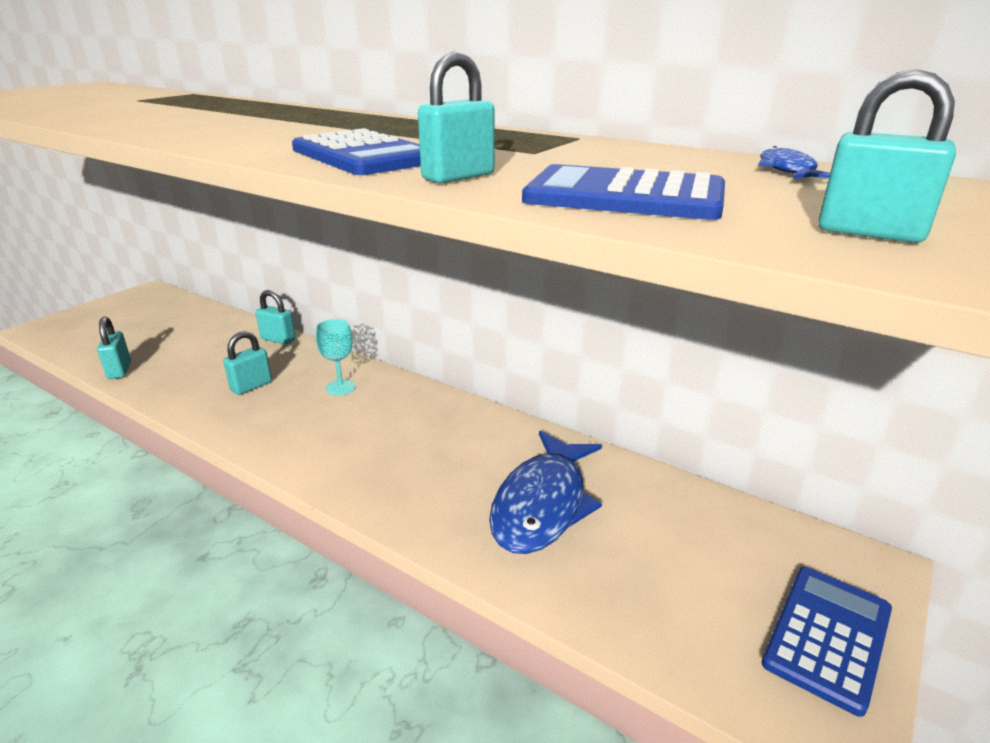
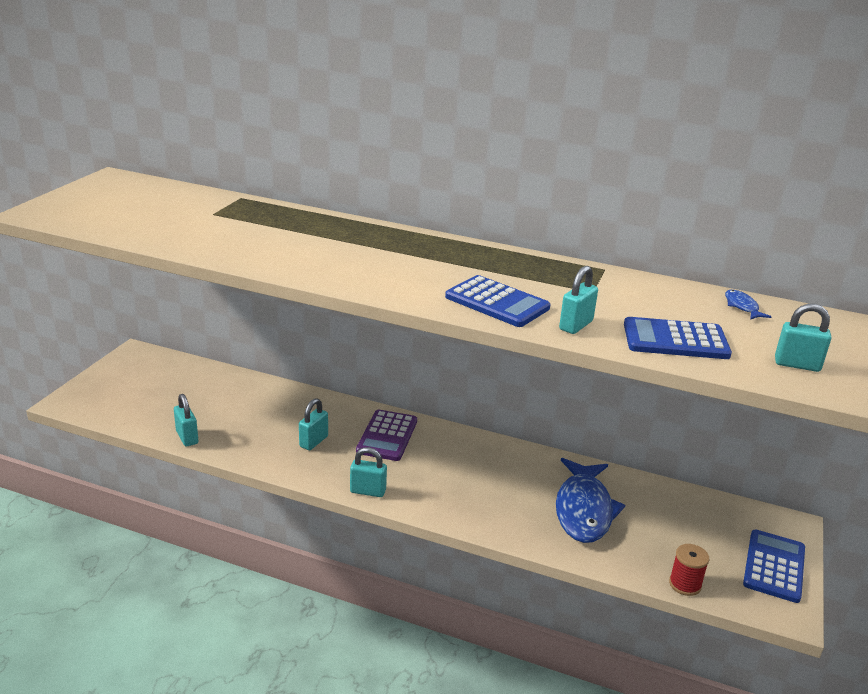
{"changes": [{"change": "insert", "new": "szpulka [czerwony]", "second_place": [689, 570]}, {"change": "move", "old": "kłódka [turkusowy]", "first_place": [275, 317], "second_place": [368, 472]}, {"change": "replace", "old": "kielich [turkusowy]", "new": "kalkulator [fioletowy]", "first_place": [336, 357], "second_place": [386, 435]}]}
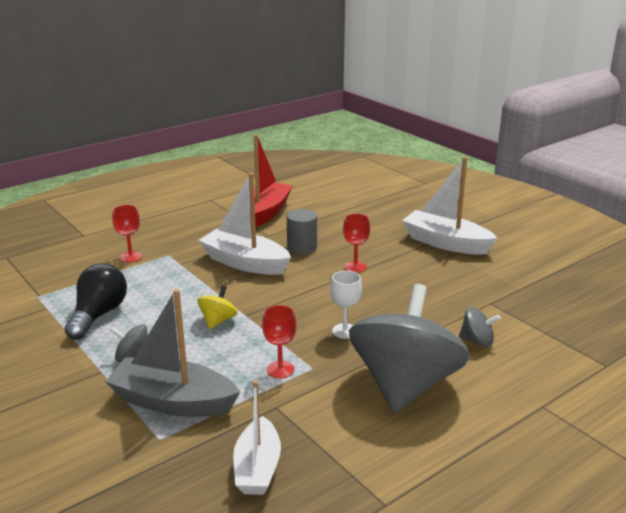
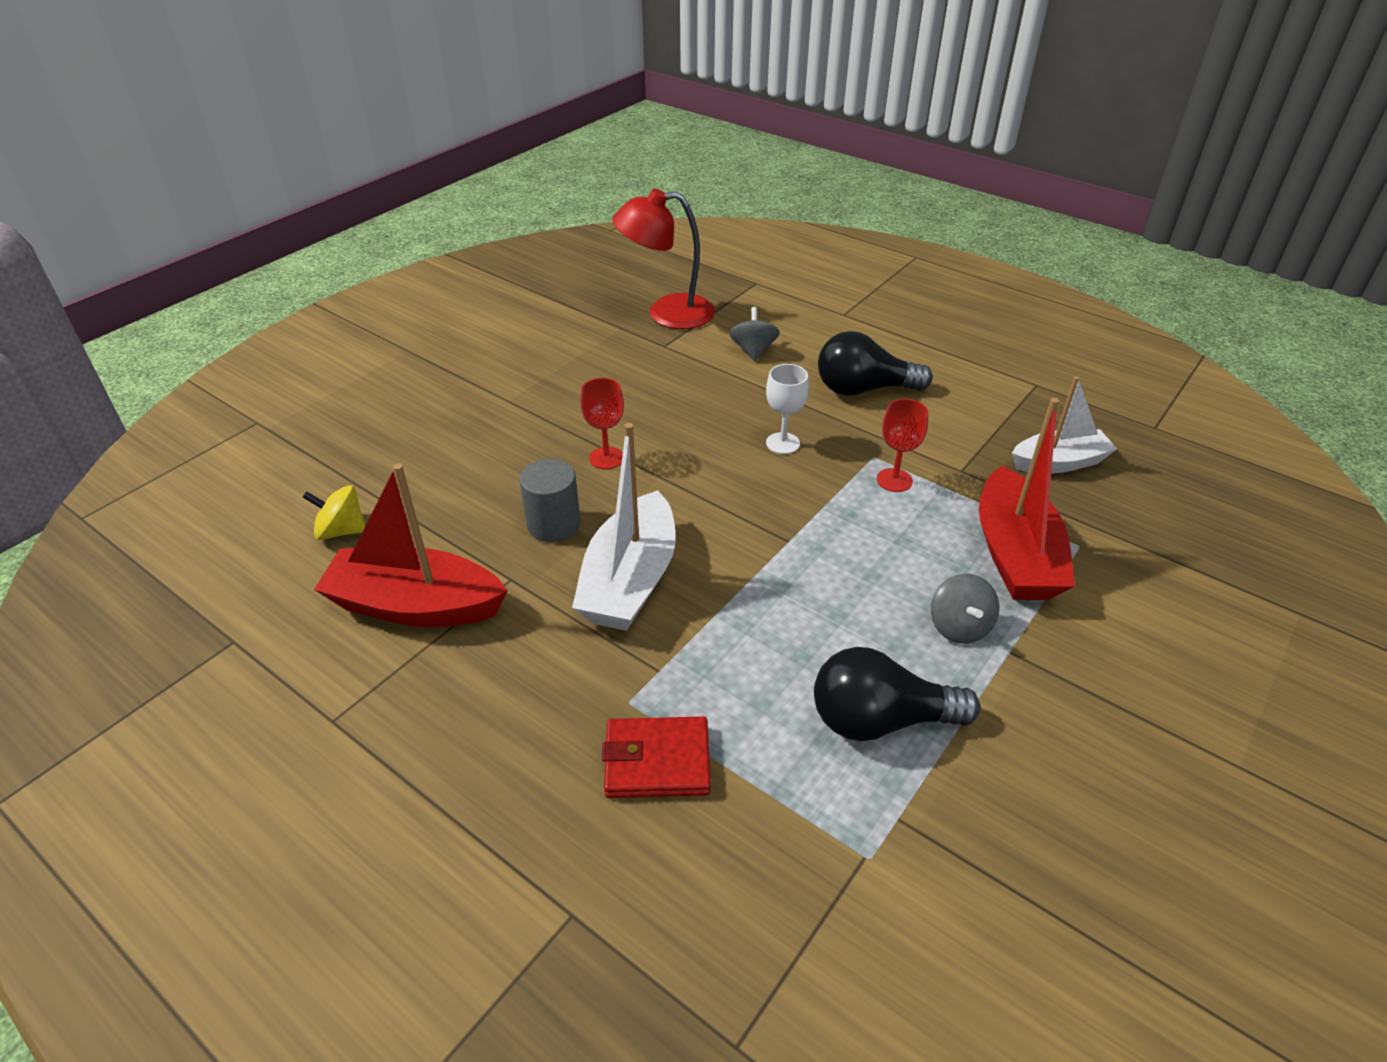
{"changes": [{"change": "delete", "old": "łódka [biały]", "first_place": [449, 205]}, {"change": "insert", "new": "lampka [czerwony]", "second_place": [663, 259]}, {"change": "move", "old": "bączek [żółty]", "first_place": [217, 307], "second_place": [334, 512]}, {"change": "replace", "old": "kielich [czerwony]", "new": "portfel [czerwony]", "first_place": [127, 234], "second_place": [656, 757]}, {"change": "replace", "old": "bączek [szary]", "new": "żarówka [czarny]", "first_place": [409, 348], "second_place": [875, 363]}, {"change": "recolor", "old": "łódka [szary]", "new": "łódka [czerwony]", "first_place": [172, 353], "second_place": [1027, 499]}]}
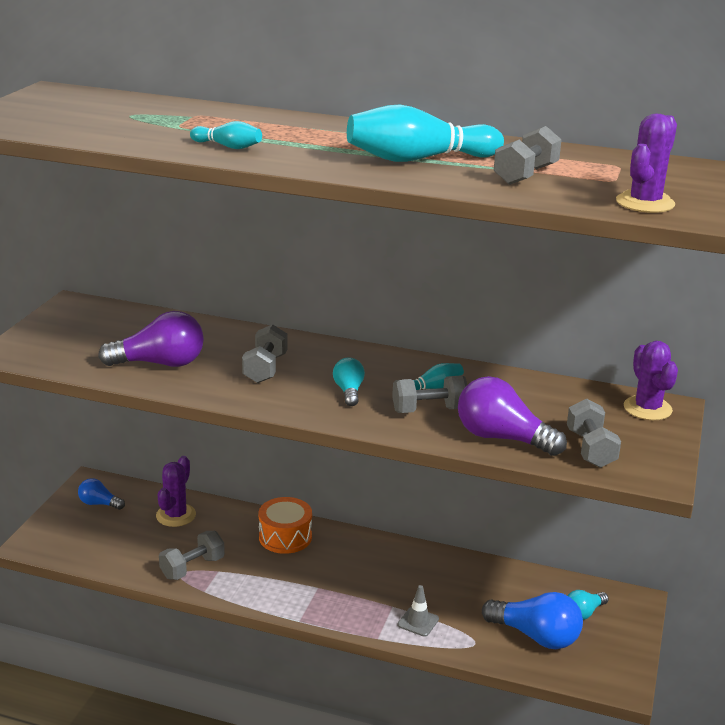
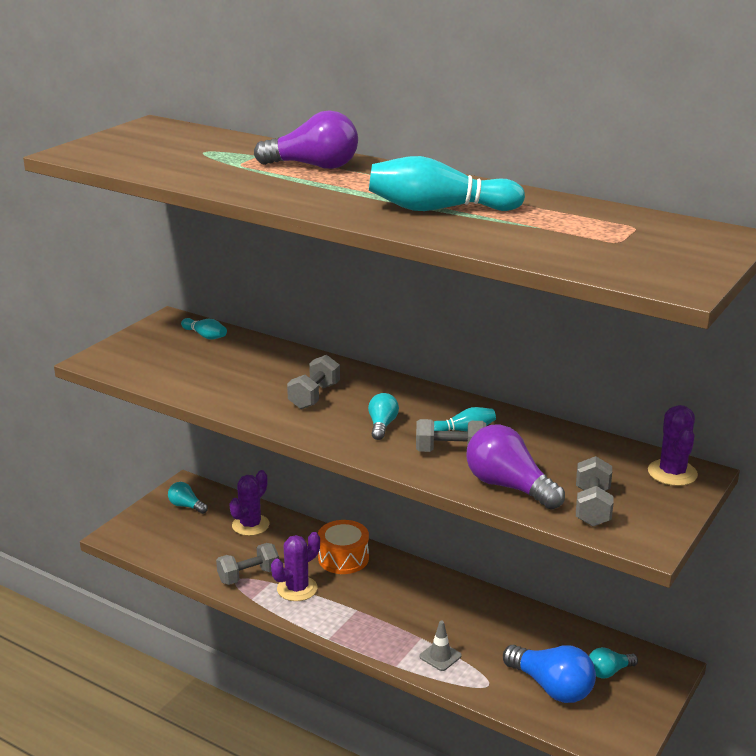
{"changes": [{"change": "delete", "old": "hantel [szary]", "first_place": [528, 155]}, {"change": "move", "old": "żarówka [fioletowy]", "first_place": [151, 339], "second_place": [306, 139]}, {"change": "move", "old": "kręgiel [turkusowy]", "first_place": [226, 135], "second_place": [204, 328]}, {"change": "move", "old": "kaktus [fioletowy]", "first_place": [646, 163], "second_place": [295, 566]}, {"change": "recolor", "old": "żarówka [niebieski]", "new": "żarówka [turkusowy]", "first_place": [101, 494], "second_place": [188, 498]}]}
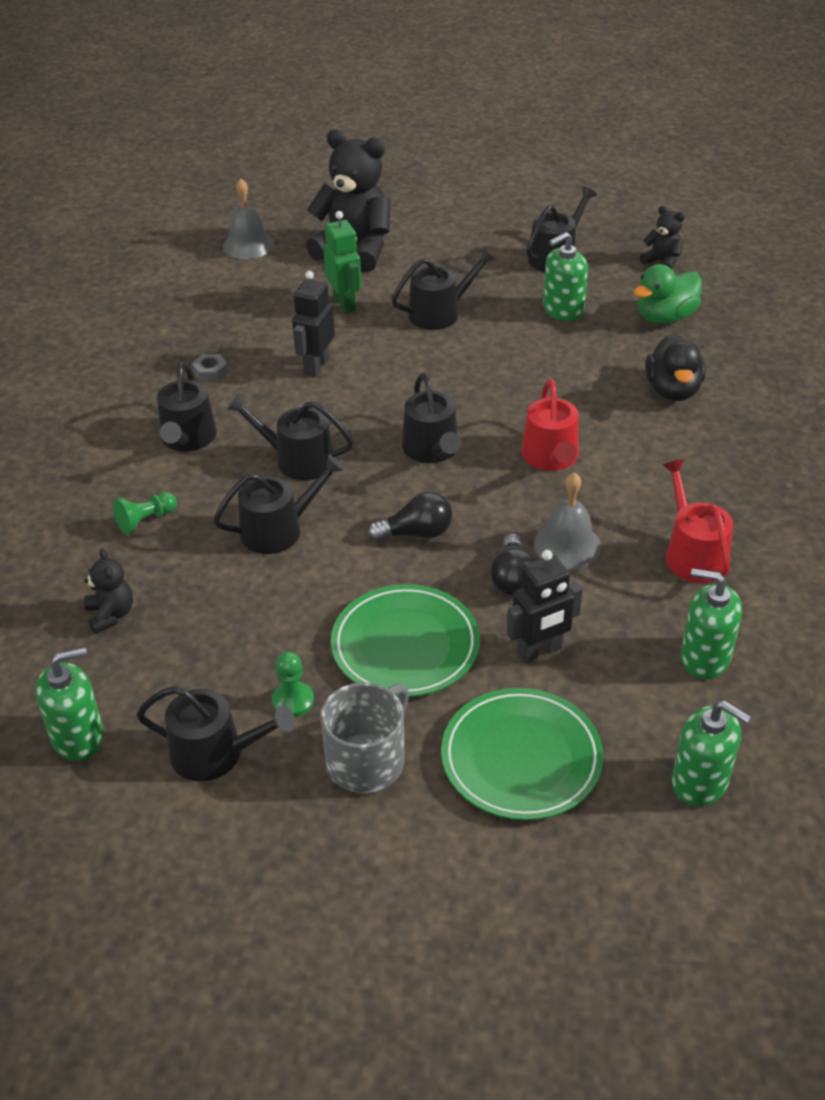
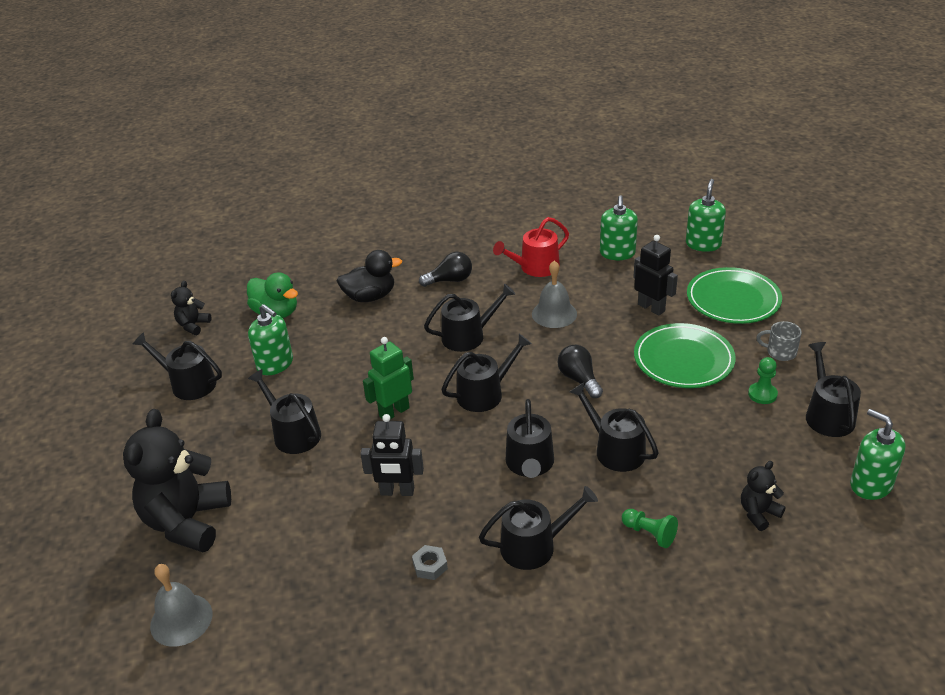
{"changes": [{"change": "move", "old": "robot [zielony]", "first_place": [342, 262], "second_place": [388, 378]}, {"change": "move", "old": "żarówka [czarny]", "first_place": [513, 564], "second_place": [445, 269]}, {"change": "recolor", "old": "konewka [czerwony]", "new": "konewka [czarny]", "first_place": [550, 425], "second_place": [469, 317]}, {"change": "resize", "old": "kubek [szary]", "first_place": [364, 737], "second_place": [779, 341], "factor": 0.59}]}
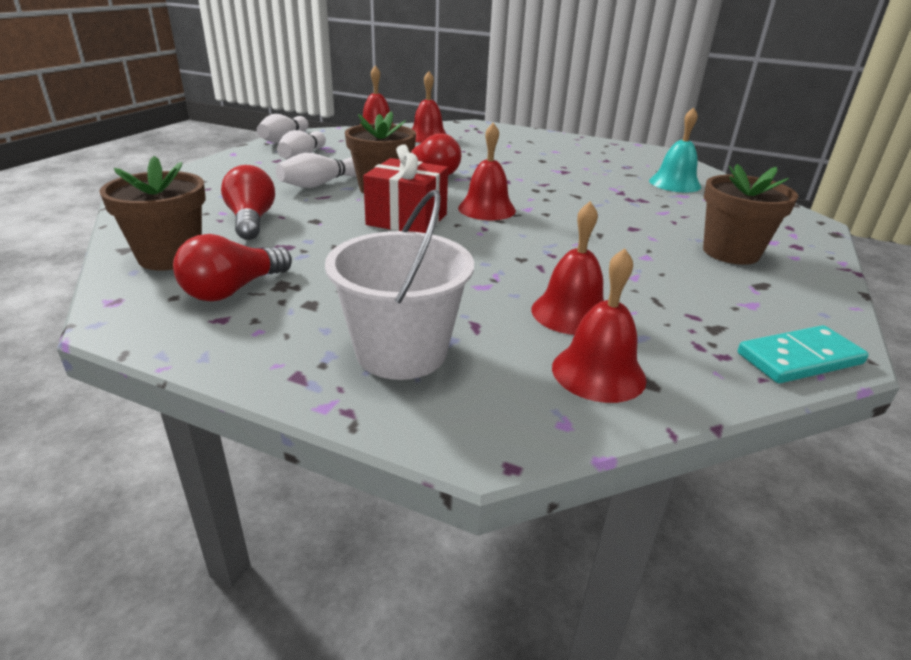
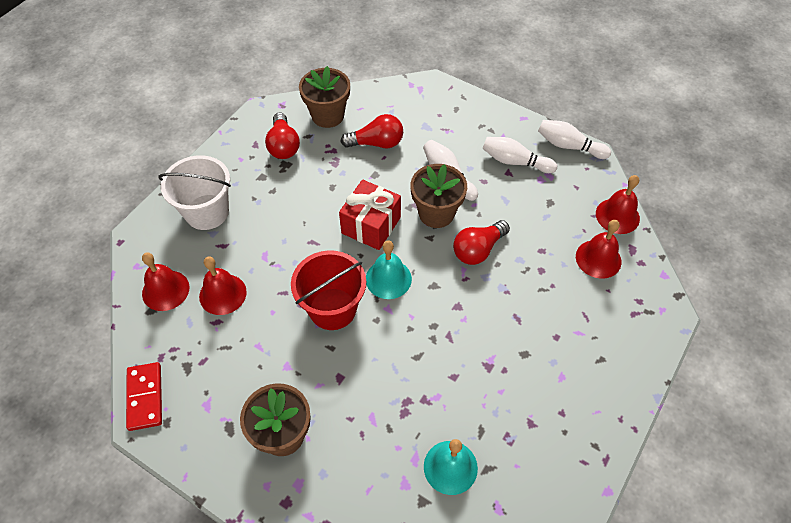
{"changes": [{"change": "insert", "new": "wiadro [czerwony]", "second_place": [328, 290]}, {"change": "recolor", "old": "dzwonek [czerwony]", "new": "dzwonek [turkusowy]", "first_place": [487, 171], "second_place": [389, 270]}, {"change": "recolor", "old": "kostka domina [turkusowy]", "new": "kostka domina [czerwony]", "first_place": [803, 354], "second_place": [144, 396]}, {"change": "rotate", "old": "żarówka [czerwony]", "first_place": [232, 267], "second_place": [282, 136], "degrees": -150}]}
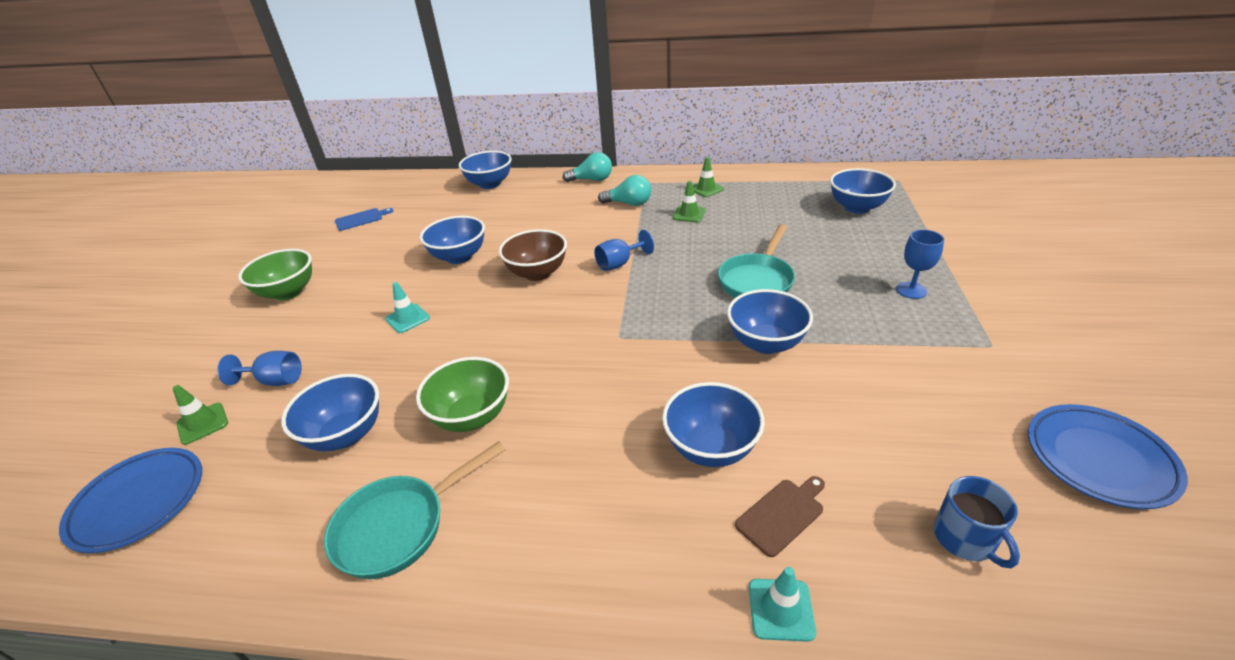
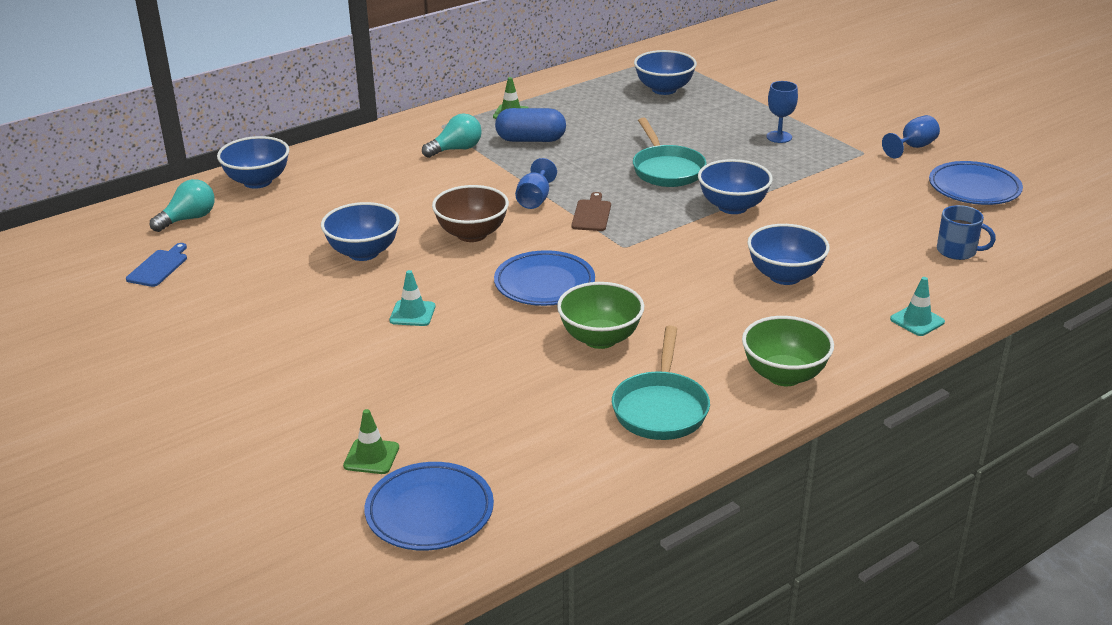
{"changes": [{"change": "delete", "old": "miska [niebieski]", "first_place": [330, 412]}, {"change": "insert", "new": "talerz [niebieski]", "second_place": [544, 278]}, {"change": "move", "old": "kielich [niebieski]", "first_place": [259, 368], "second_place": [911, 137]}, {"change": "move", "old": "miska [zielony]", "first_place": [275, 275], "second_place": [788, 351]}, {"change": "move", "old": "żarówka [turkusowy]", "first_place": [587, 167], "second_place": [182, 205]}, {"change": "move", "old": "deska do krojenia [brązowy]", "first_place": [780, 516], "second_place": [591, 211]}, {"change": "replace", "old": "pachołek [zielony]", "new": "kapsułka [niebieski]", "first_place": [689, 202], "second_place": [530, 125]}]}
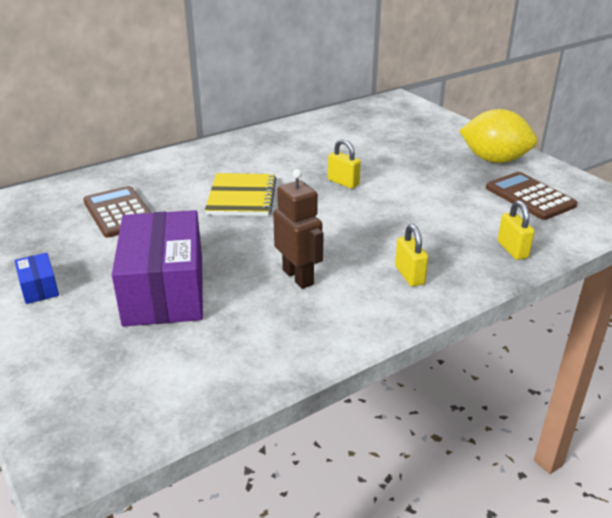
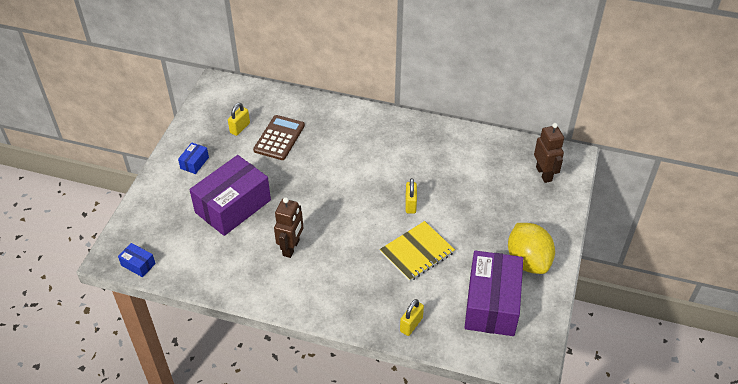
{"changes": [{"change": "insert", "new": "pudełko [niebieski]", "second_place": [137, 260]}, {"change": "insert", "new": "robot [brązowy]", "second_place": [549, 153]}, {"change": "move", "old": "zeszyt [żółty]", "first_place": [240, 194], "second_place": [417, 251]}, {"change": "move", "old": "kłódka [żółty]", "first_place": [411, 255], "second_place": [239, 119]}, {"change": "replace", "old": "kalkulator [brązowy]", "new": "pudełko [fioletowy]", "first_place": [532, 196], "second_place": [493, 293]}]}
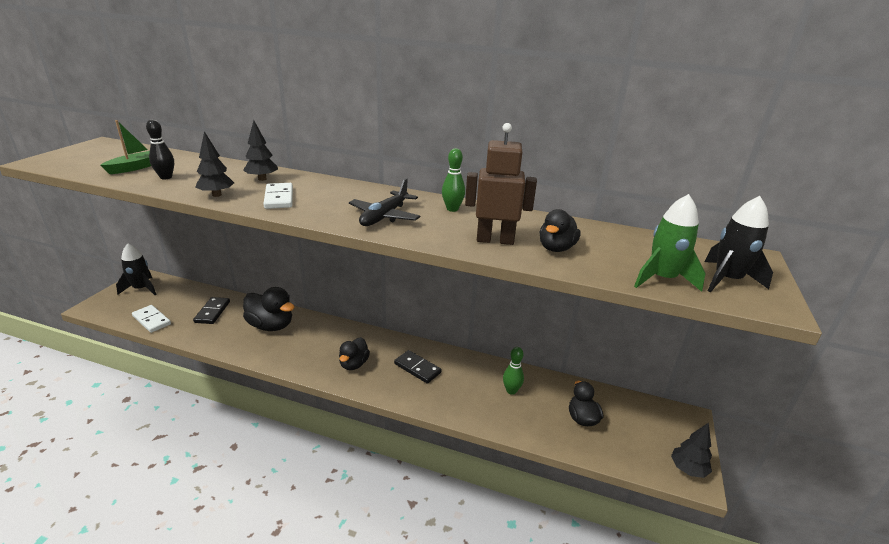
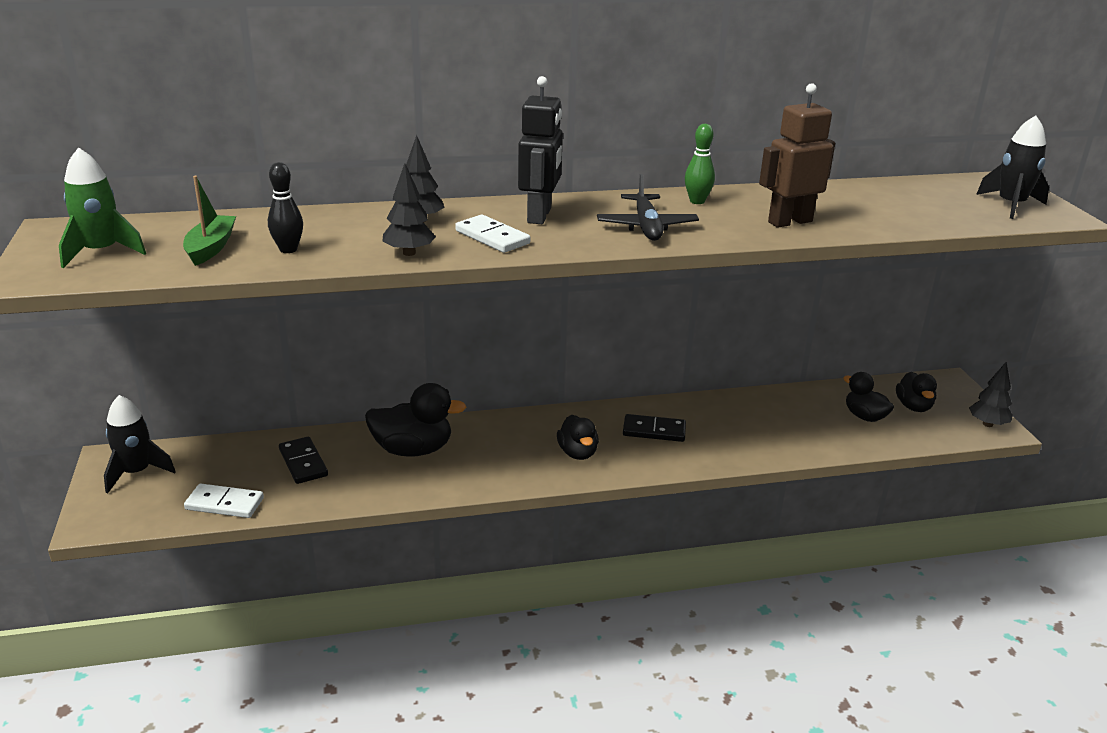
{"changes": [{"change": "delete", "old": "kręgiel [zielony]", "first_place": [513, 371]}, {"change": "insert", "new": "robot [czarny]", "second_place": [540, 150]}, {"change": "move", "old": "kaczka [czarny]", "first_place": [560, 230], "second_place": [916, 392]}, {"change": "move", "old": "rakieta [zielony]", "first_place": [670, 243], "second_place": [102, 207]}]}
